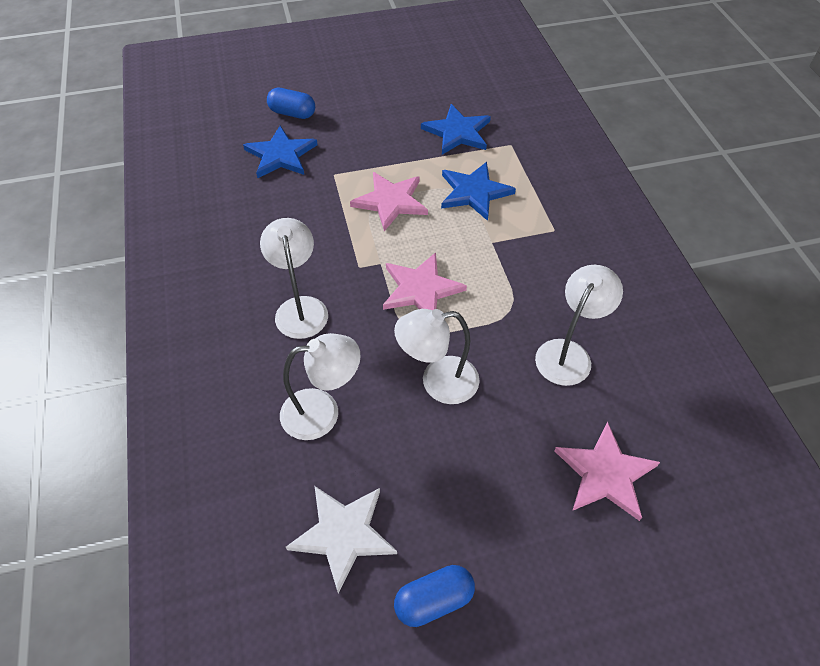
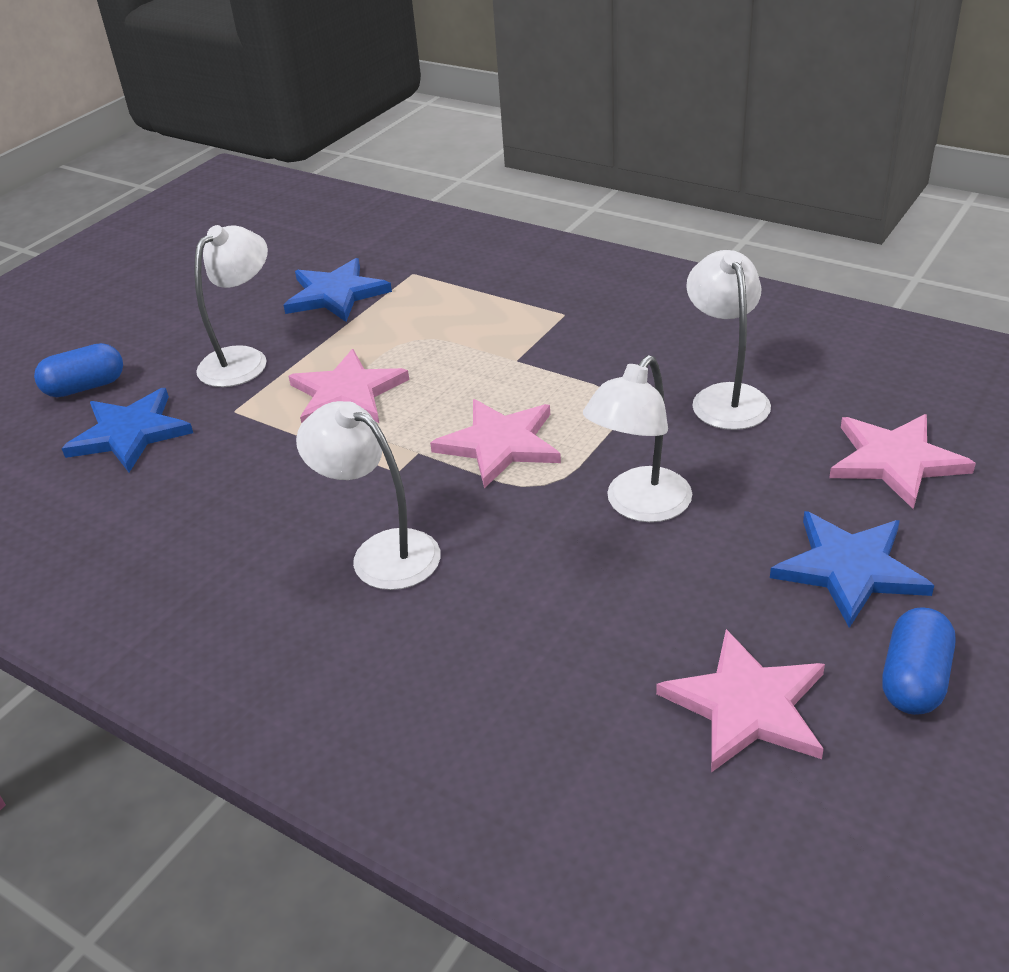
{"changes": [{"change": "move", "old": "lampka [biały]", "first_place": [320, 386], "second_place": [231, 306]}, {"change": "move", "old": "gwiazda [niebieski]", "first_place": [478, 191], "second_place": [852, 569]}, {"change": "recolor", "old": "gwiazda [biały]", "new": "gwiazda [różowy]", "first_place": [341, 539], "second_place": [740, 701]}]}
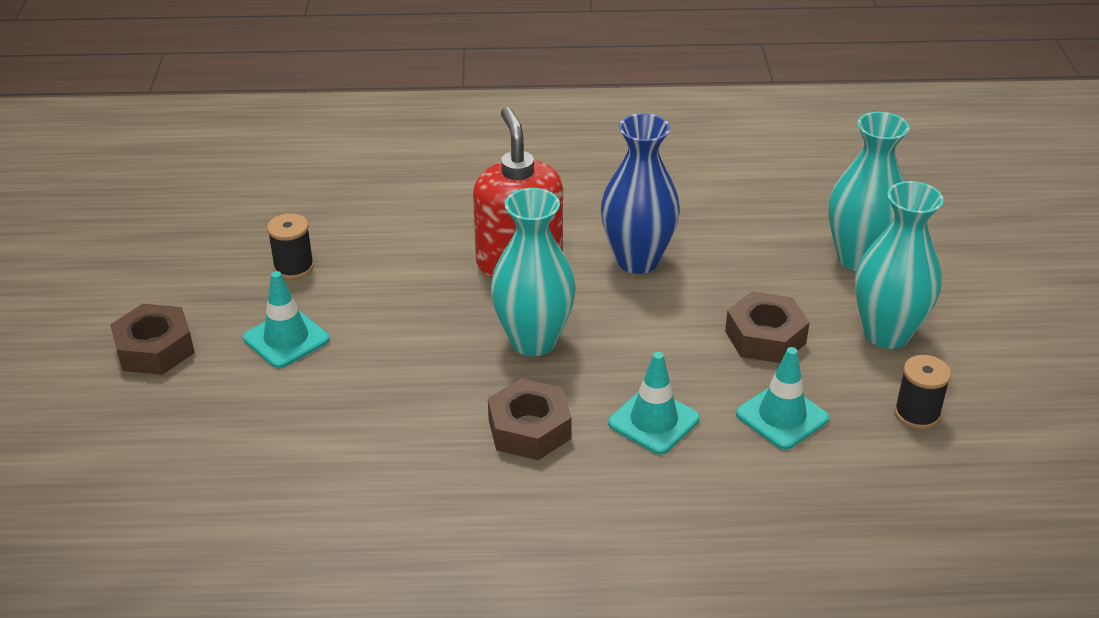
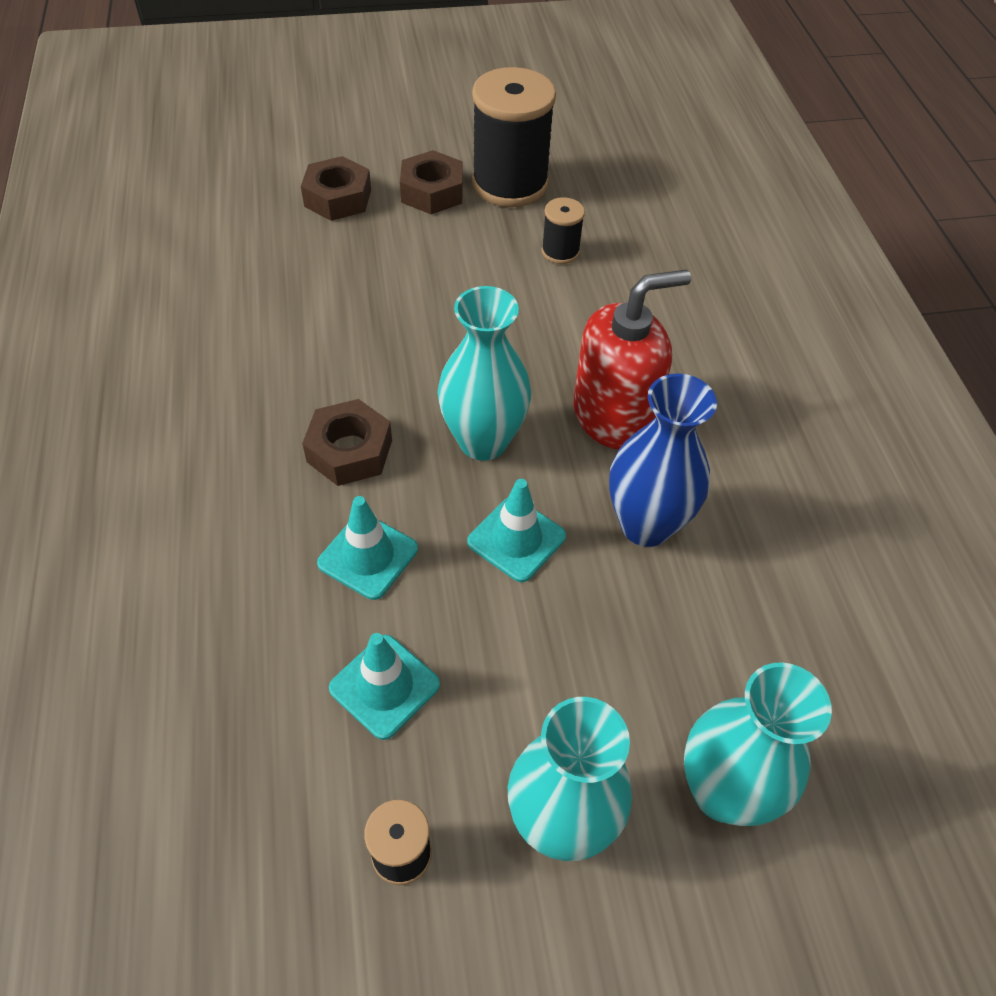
{"changes": [{"change": "insert", "new": "szpulka [czarny]", "second_place": [514, 137]}, {"change": "move", "old": "pachołek [turkusowy]", "first_place": [286, 319], "second_place": [516, 530]}, {"change": "move", "old": "nakrętka [brązowy]", "first_place": [767, 327], "second_place": [336, 188]}]}
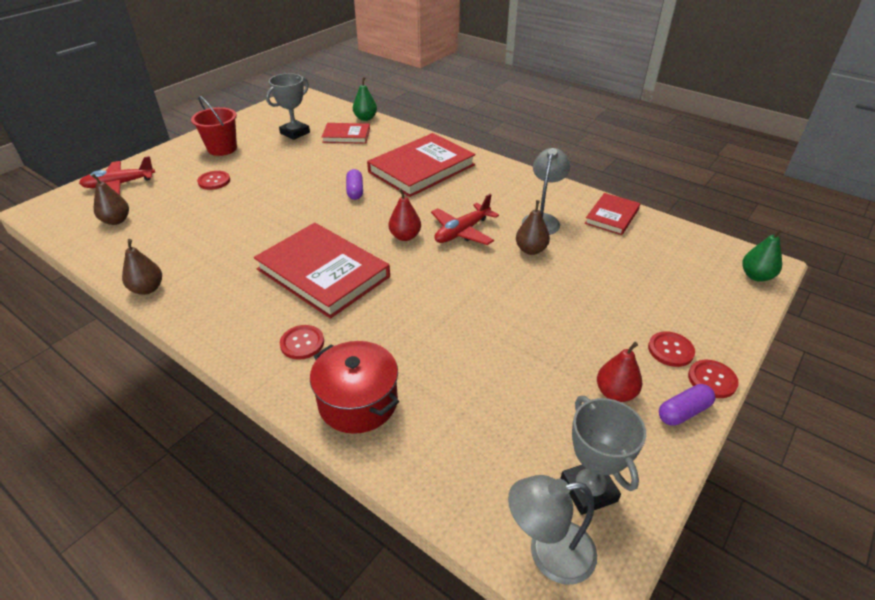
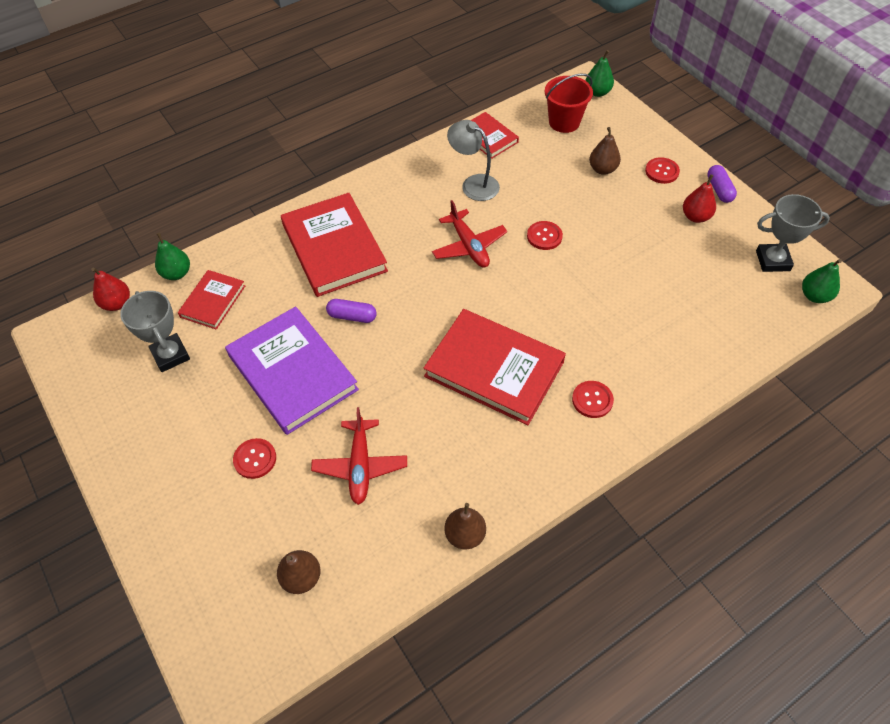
{"changes": [{"change": "delete", "old": "garnek [czerwony]", "first_place": [354, 387]}, {"change": "insert", "new": "książka [fioletowy]", "second_place": [292, 371]}, {"change": "move", "old": "samolot [czerwony]", "first_place": [117, 175], "second_place": [359, 456]}, {"change": "move", "old": "wiadro [czerwony]", "first_place": [214, 126], "second_place": [569, 103]}, {"change": "move", "old": "gruszka [czerwony]", "first_place": [404, 214], "second_place": [110, 289]}, {"change": "move", "old": "gruszka [brązowy]", "first_place": [533, 227], "second_place": [605, 151]}, {"change": "move", "old": "guzik [czerwony]", "first_place": [713, 379], "second_place": [545, 235]}, {"change": "replace", "old": "lampka [szary]", "new": "gruszka [zielony]", "first_place": [552, 530], "second_place": [822, 281]}, {"change": "rotate", "old": "książka [czerwony]", "first_place": [322, 271], "second_place": [495, 367], "degrees": 60}]}
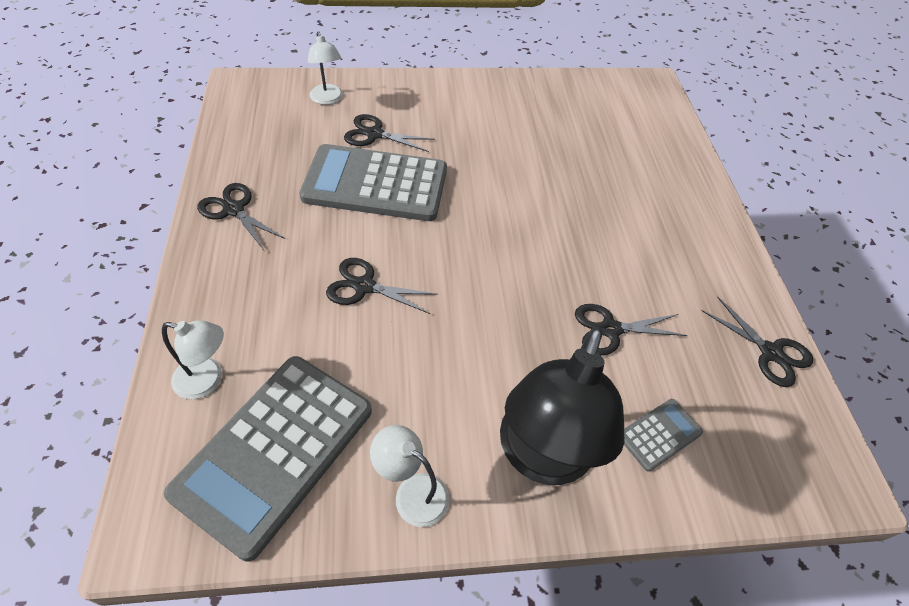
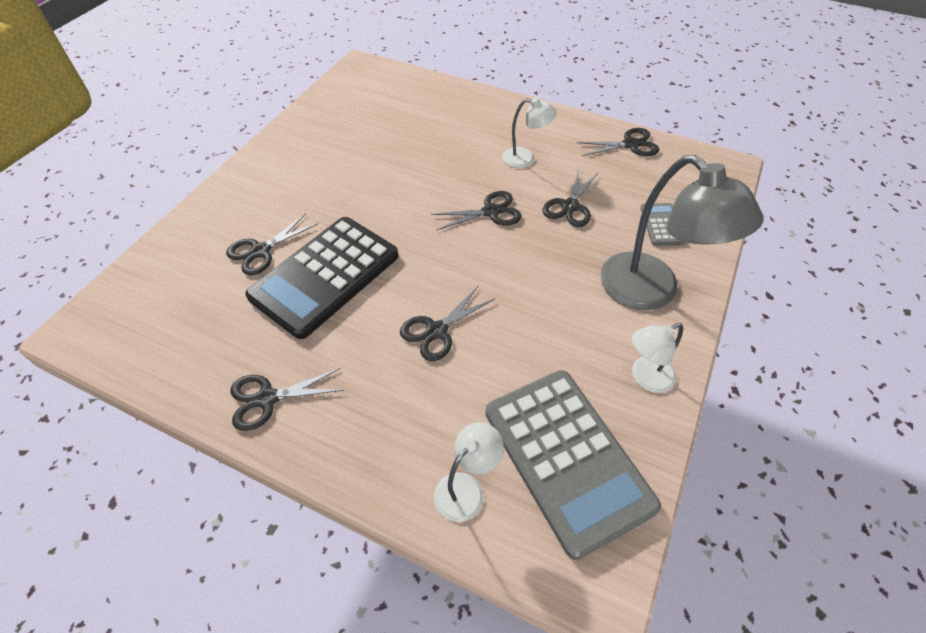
{"changes": [{"change": "insert", "new": "nożyczki [czarny]", "second_place": [476, 210]}, {"change": "move", "old": "lampka [biały]", "first_place": [325, 68], "second_place": [529, 132]}, {"change": "recolor", "old": "kalkulator [szary]", "new": "kalkulator [czarny]", "first_place": [373, 182], "second_place": [322, 278]}, {"change": "recolor", "old": "lampka [czarny]", "new": "lampka [szary]", "first_place": [562, 406], "second_place": [681, 232]}]}
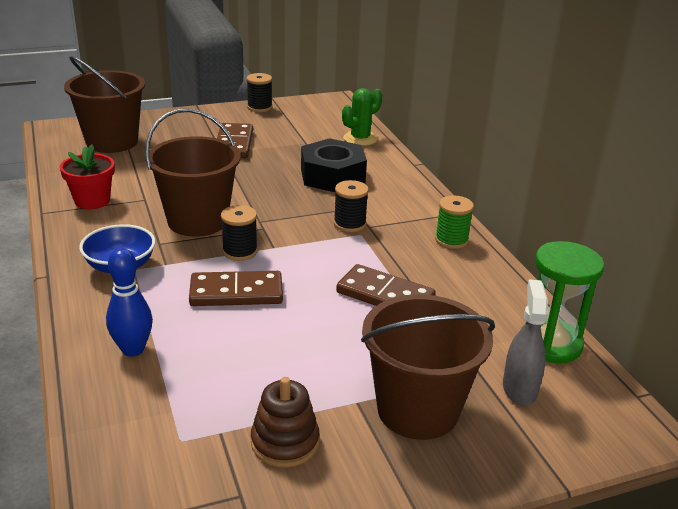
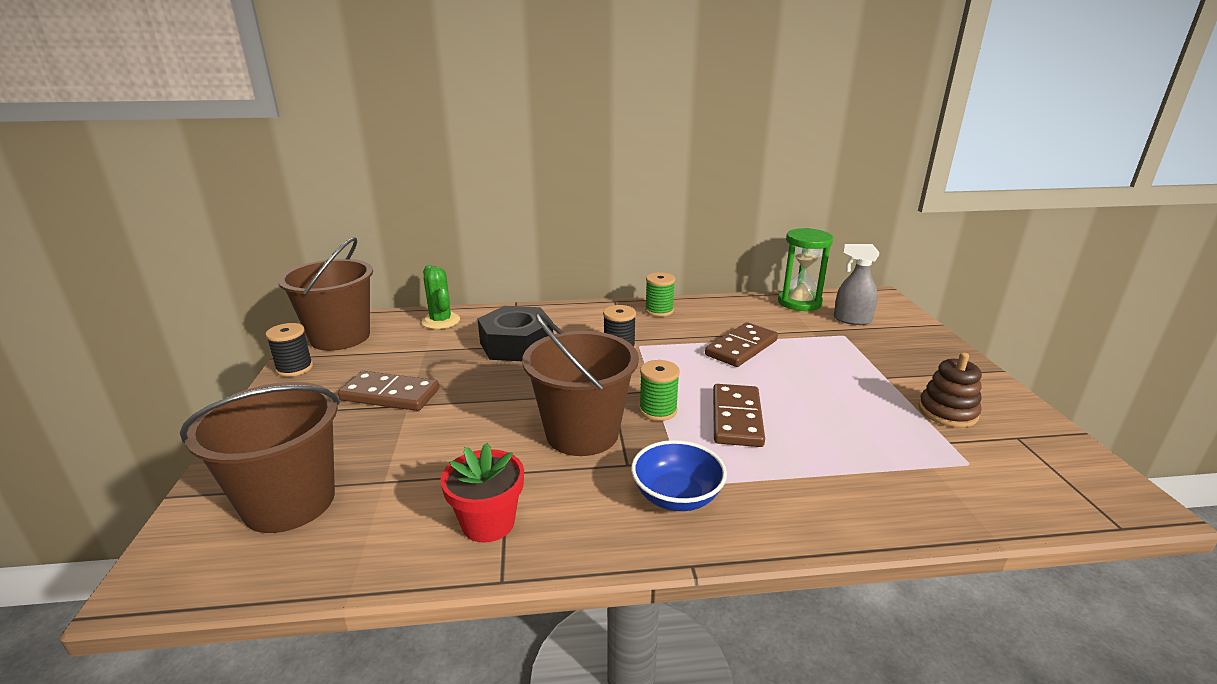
{"changes": [{"change": "delete", "old": "kręgiel [niebieski]", "first_place": [129, 302]}, {"change": "move", "old": "wiadro [brązowy]", "first_place": [428, 367], "second_place": [325, 294]}, {"change": "recolor", "old": "szpulka [czarny]", "new": "szpulka [zielony]", "first_place": [239, 233], "second_place": [659, 390]}]}
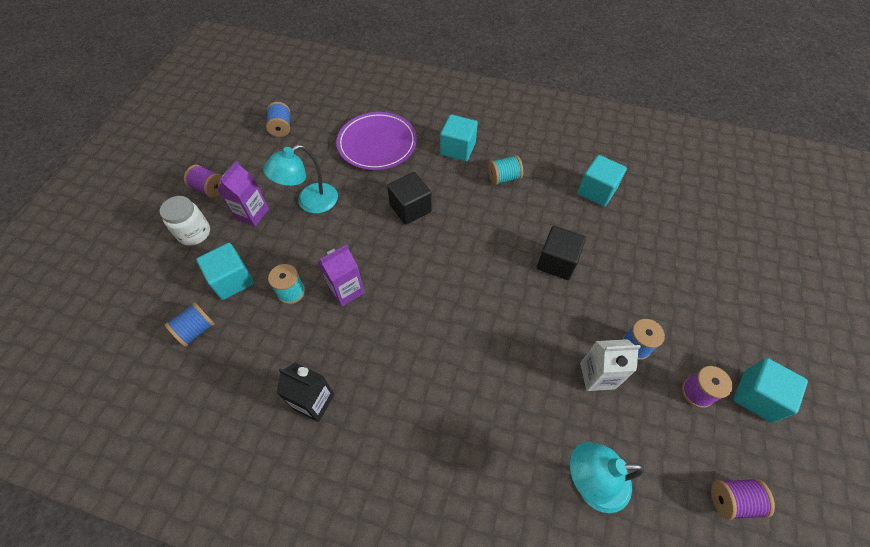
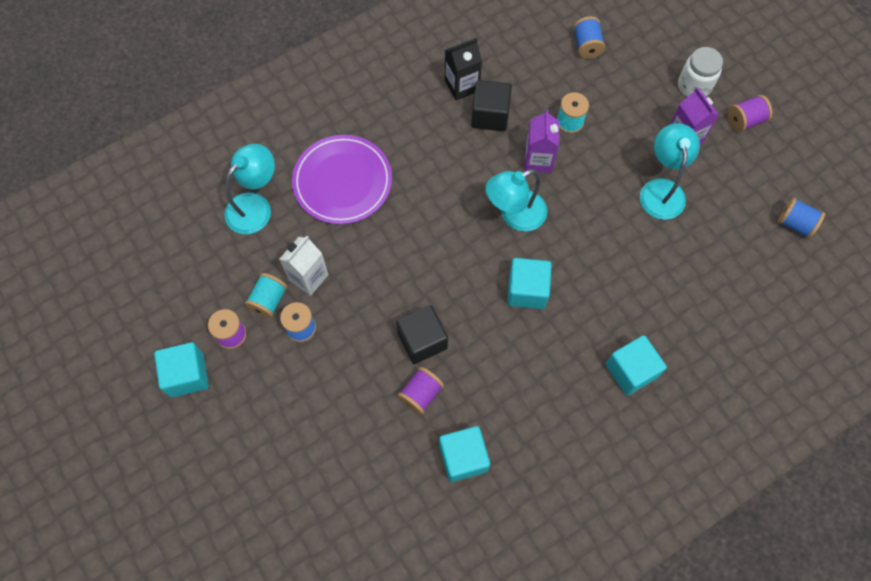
{"changes": [{"change": "insert", "new": "lampka [turkusowy]", "second_place": [516, 200]}, {"change": "move", "old": "sześcian [turkusowy]", "first_place": [225, 271], "second_place": [529, 283]}, {"change": "move", "old": "talerz [fioletowy]", "first_place": [376, 141], "second_place": [342, 179]}, {"change": "move", "old": "sześcian [czarny]", "first_place": [409, 198], "second_place": [491, 105]}, {"change": "move", "old": "szpulka [turkusowy]", "first_place": [505, 170], "second_place": [266, 295]}, {"change": "move", "old": "szpulka [fioletowy]", "first_place": [743, 499], "second_place": [421, 391]}]}
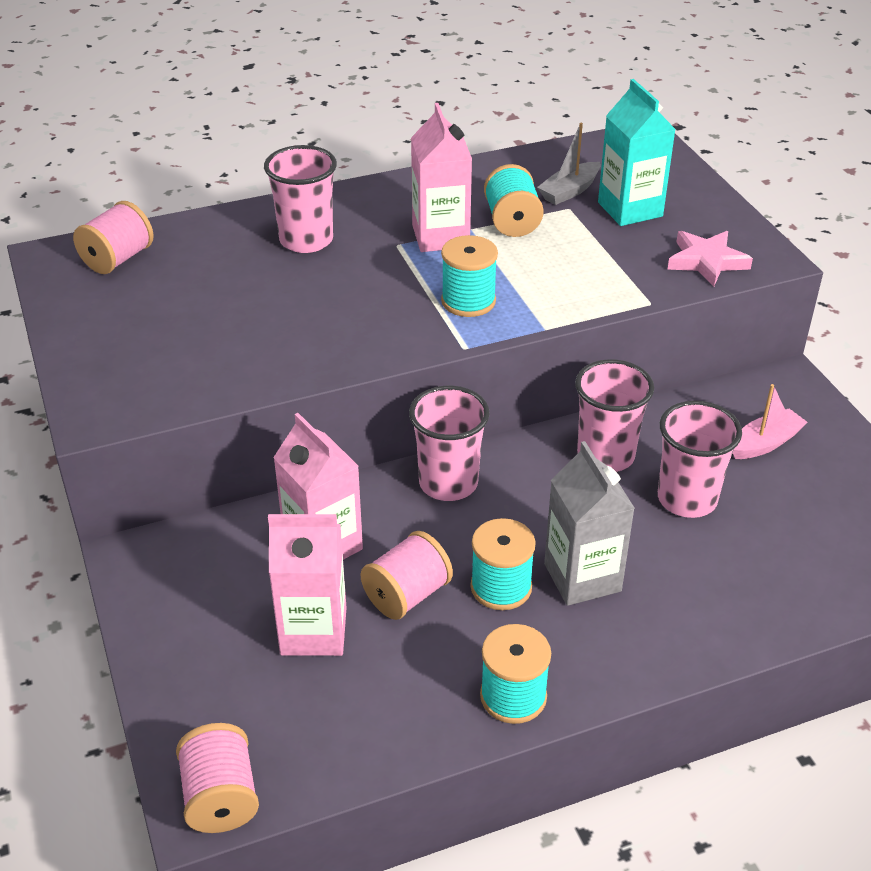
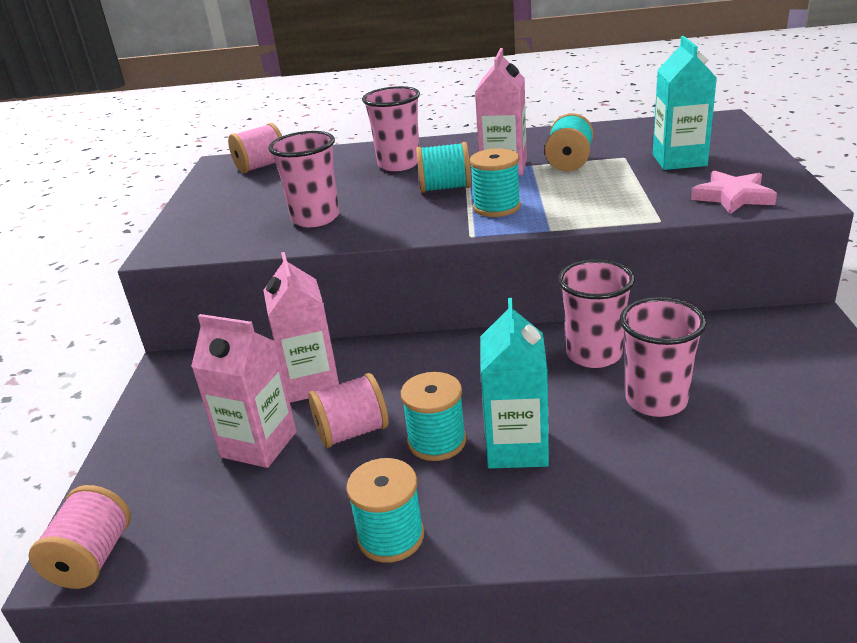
{"changes": [{"change": "delete", "old": "łódka [szary]", "first_place": [568, 164]}, {"change": "delete", "old": "łódka [różowy]", "first_place": [770, 421]}, {"change": "insert", "new": "szpulka [turkusowy]", "second_place": [443, 167]}, {"change": "move", "old": "szklanka [różowy]", "first_place": [449, 443], "second_place": [303, 179]}, {"change": "recolor", "old": "karton mleka [szary]", "new": "karton mleka [turkusowy]", "first_place": [589, 523], "second_place": [515, 383]}]}
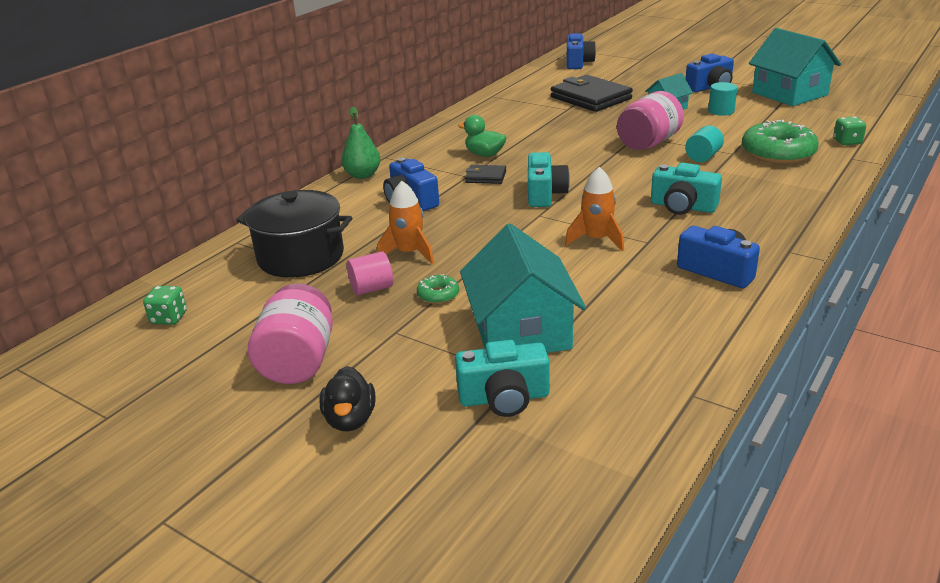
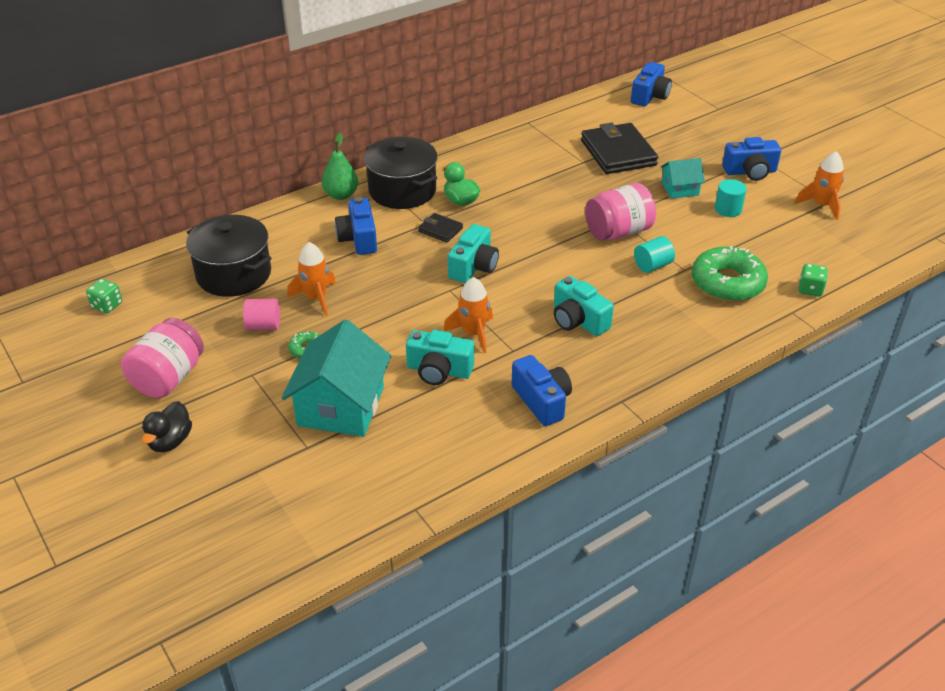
{"changes": [{"change": "insert", "new": "garnek [czarny]", "second_place": [400, 173]}, {"change": "move", "old": "aparat fotograficzny [turkusowy]", "first_place": [502, 378], "second_place": [440, 357]}, {"change": "replace", "old": "domek [turkusowy]", "new": "rakieta [pomarańczowy]", "first_place": [795, 67], "second_place": [819, 186]}]}
